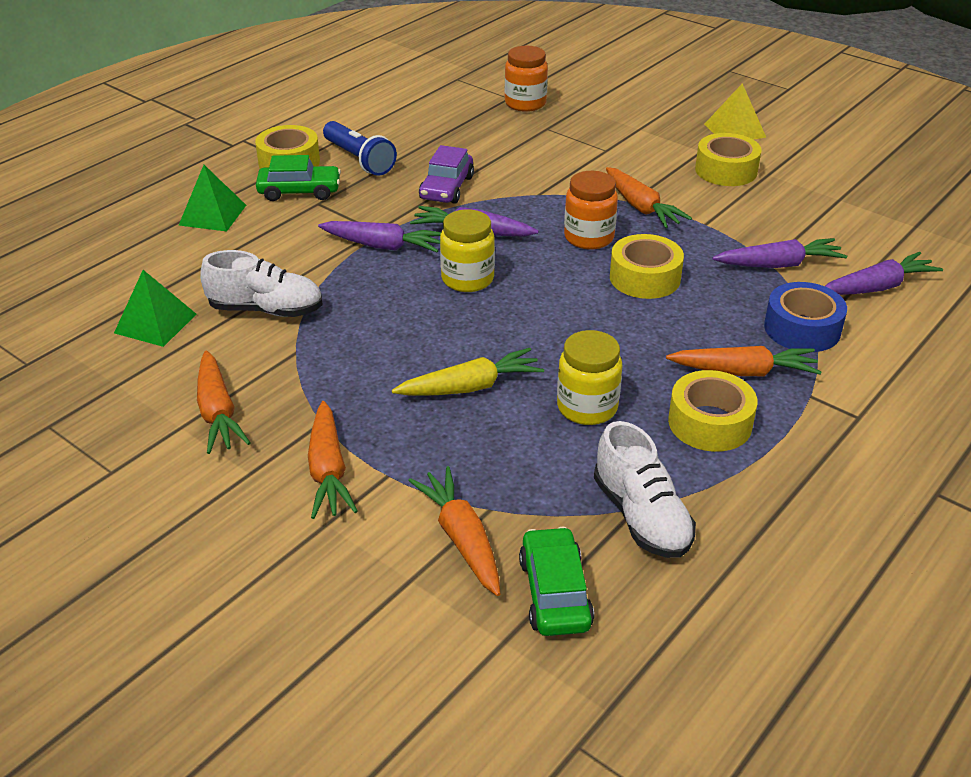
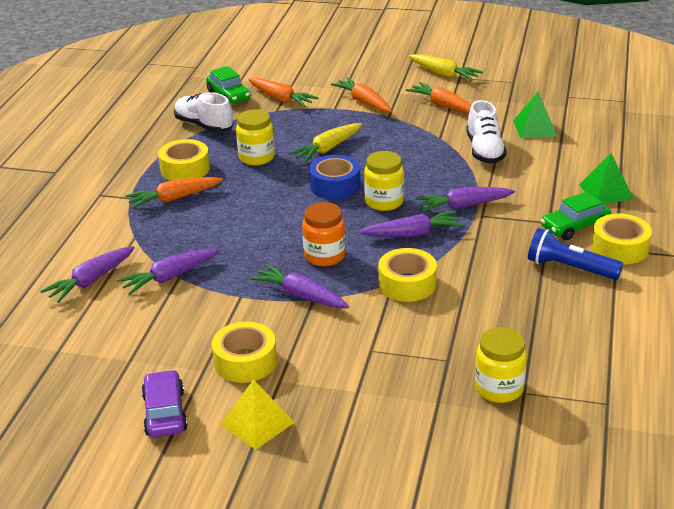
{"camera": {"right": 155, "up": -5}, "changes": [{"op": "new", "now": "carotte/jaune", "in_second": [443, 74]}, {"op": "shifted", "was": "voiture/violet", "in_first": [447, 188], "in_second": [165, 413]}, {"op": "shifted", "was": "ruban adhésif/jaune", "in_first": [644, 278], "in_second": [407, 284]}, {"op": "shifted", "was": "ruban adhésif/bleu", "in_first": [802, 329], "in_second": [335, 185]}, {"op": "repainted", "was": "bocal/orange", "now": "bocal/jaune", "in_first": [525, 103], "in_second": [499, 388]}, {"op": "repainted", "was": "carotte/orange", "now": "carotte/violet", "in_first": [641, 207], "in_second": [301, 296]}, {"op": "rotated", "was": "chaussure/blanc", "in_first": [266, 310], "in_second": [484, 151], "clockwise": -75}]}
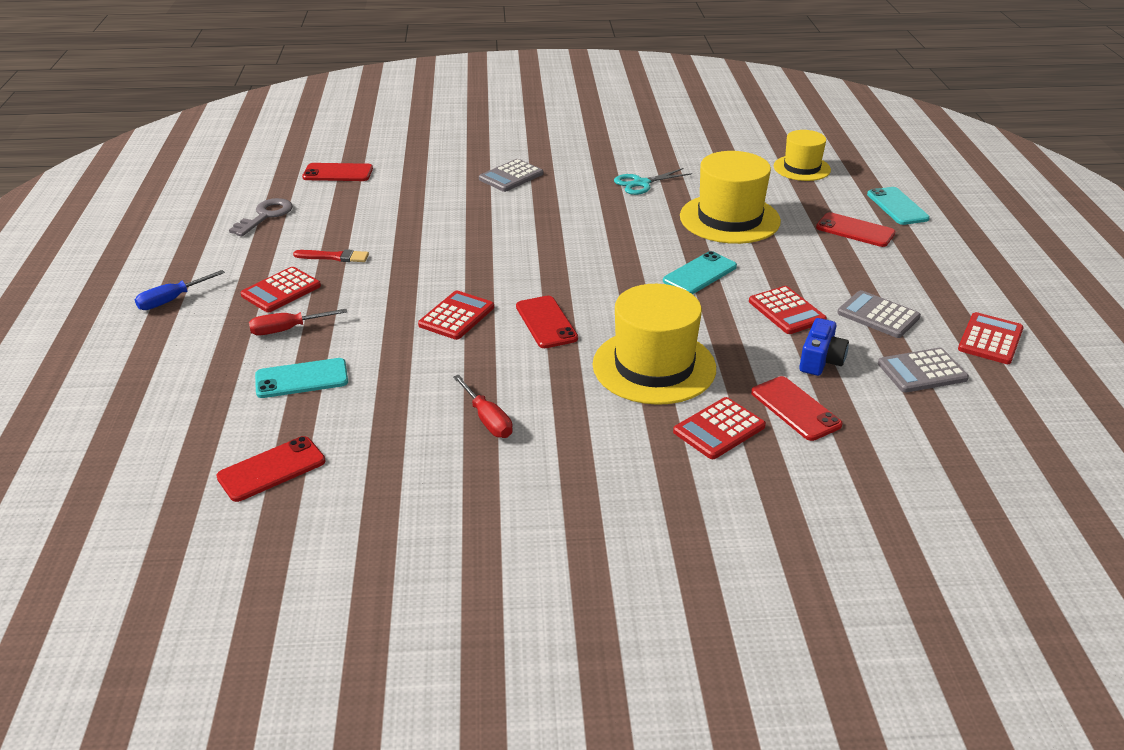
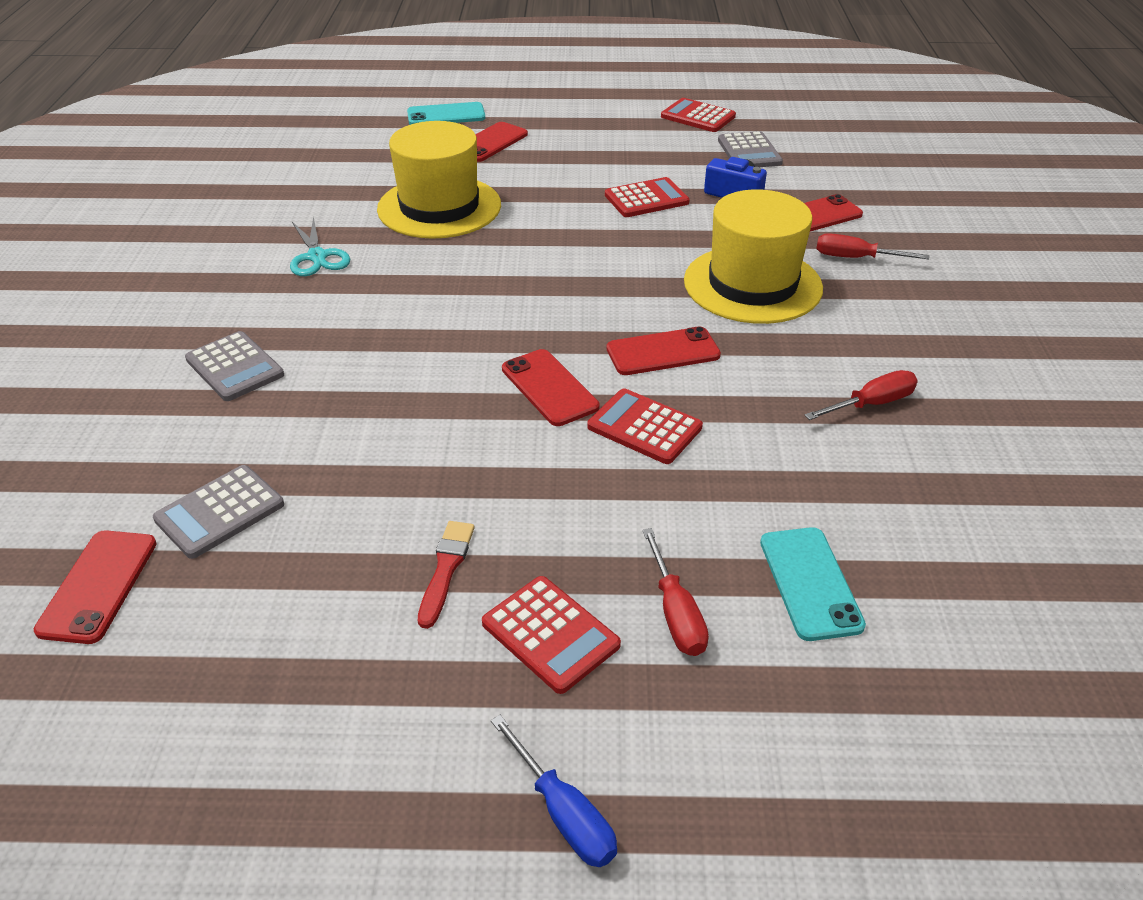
{"camera": {"right": -85, "up": 5}, "changes": [{"op": "gone", "was": "clé/gris", "in_first": [265, 216]}, {"op": "gone", "was": "téléphone/turquoise", "in_first": [700, 274]}, {"op": "gone", "was": "chapeau/jaune", "in_first": [801, 168]}, {"op": "shifted", "was": "téléphone/rouge", "in_first": [272, 469], "in_second": [549, 388]}, {"op": "shifted", "was": "calculatrice/gris", "in_first": [878, 315], "in_second": [220, 512]}, {"op": "swapped", "was": "calculatrice/rouge", "now": "tournevis/rouge", "in_first": [719, 429], "in_second": [855, 258]}]}
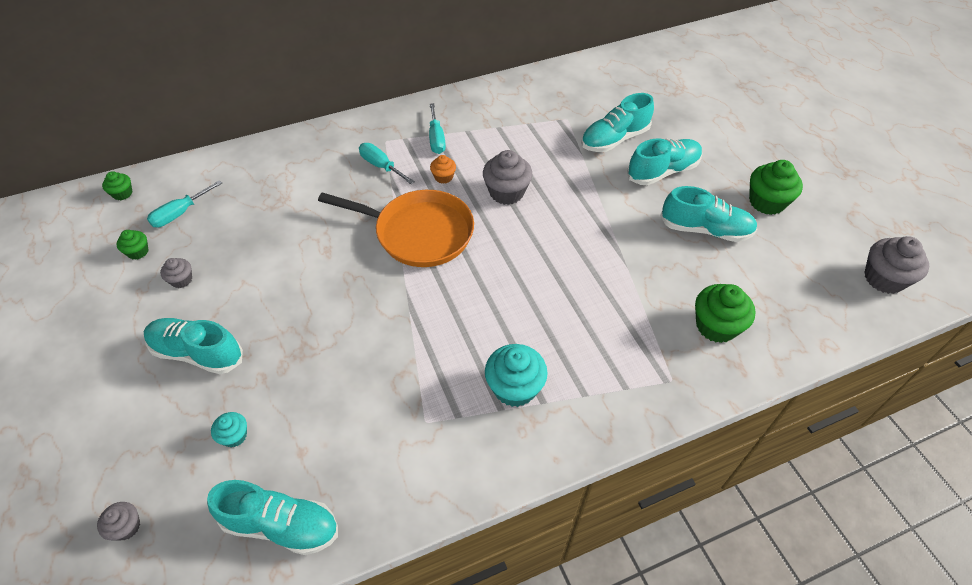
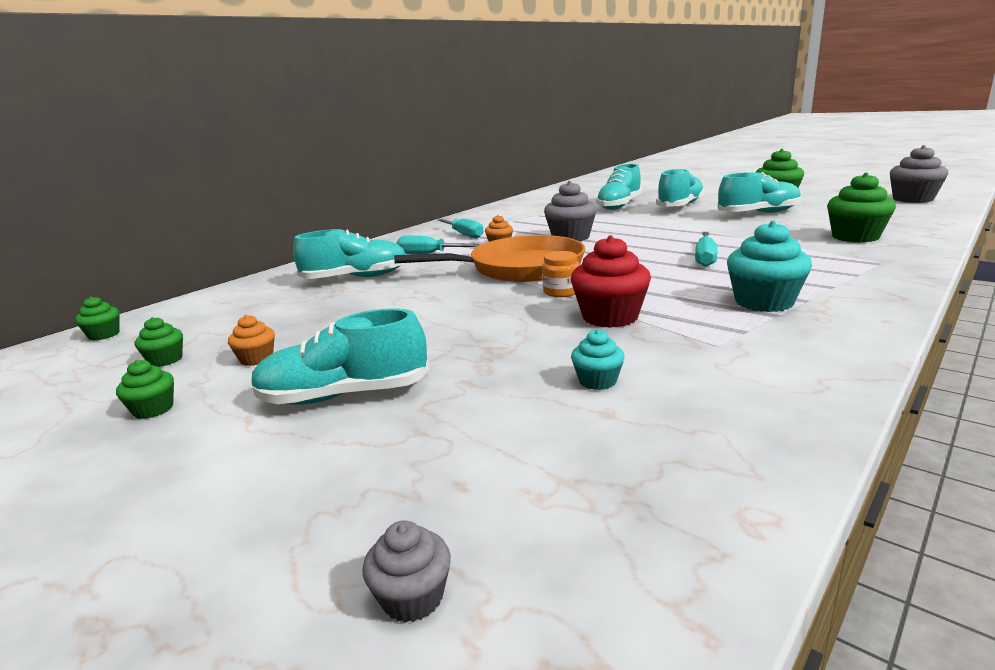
{"camera": {"right": -25, "up": -30}, "changes": [{"op": "new", "now": "muffin/vert", "in_second": [153, 409]}, {"op": "new", "now": "bocal/orange", "in_second": [561, 292]}, {"op": "new", "now": "muffin/rouge", "in_second": [610, 317]}, {"op": "shifted", "was": "tournevis/turquoise", "in_first": [180, 213], "in_second": [705, 258]}, {"op": "shifted", "was": "chaussure/turquoise", "in_first": [281, 525], "in_second": [355, 278]}, {"op": "shifted", "was": "muffin/turquoise", "in_first": [234, 436], "in_second": [597, 381]}, {"op": "repainted", "was": "muffin/gris", "now": "muffin/orange", "in_first": [181, 280], "in_second": [256, 359]}]}
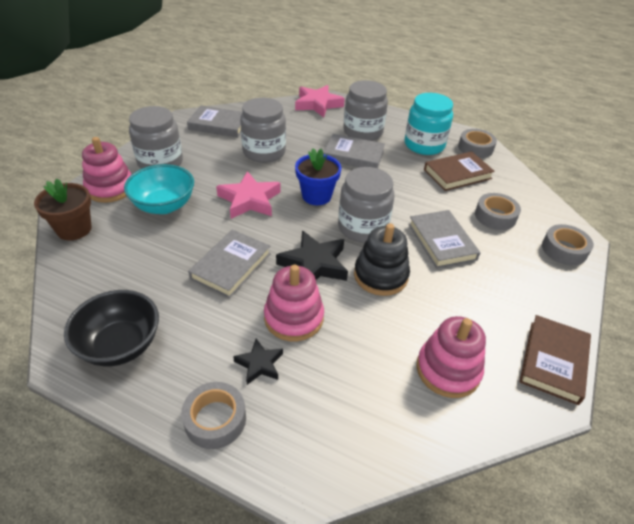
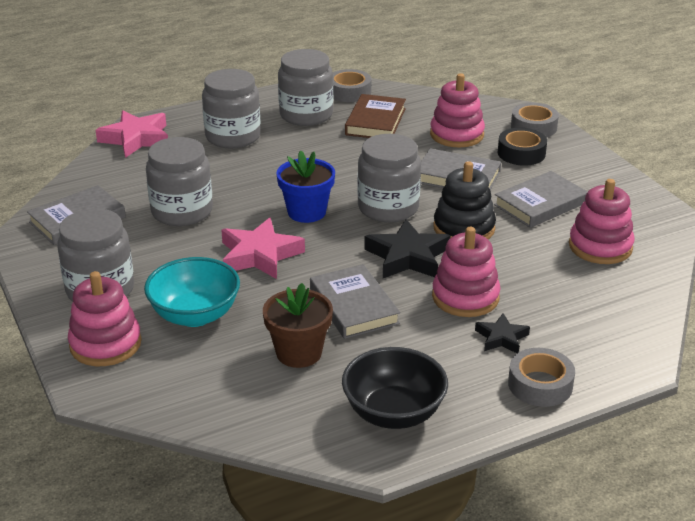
{"camera": {"right": -50, "up": -10}, "changes": [{"op": "gone", "was": "livre/marron", "in_first": [553, 361]}, {"op": "new", "now": "ruban adhésif/noir", "in_second": [521, 153]}, {"op": "shifted", "was": "pot de fleurs/marron", "in_first": [74, 229], "in_second": [299, 353]}, {"op": "shifted", "was": "livre/gris", "in_first": [353, 155], "in_second": [540, 204]}, {"op": "swapped", "was": "ruban adhésif/gris", "now": "jouet à empiler/rose", "in_first": [495, 216], "in_second": [457, 135]}, {"op": "repainted", "was": "bocal/turquoise", "now": "bocal/gris", "in_first": [424, 145], "in_second": [306, 115]}]}
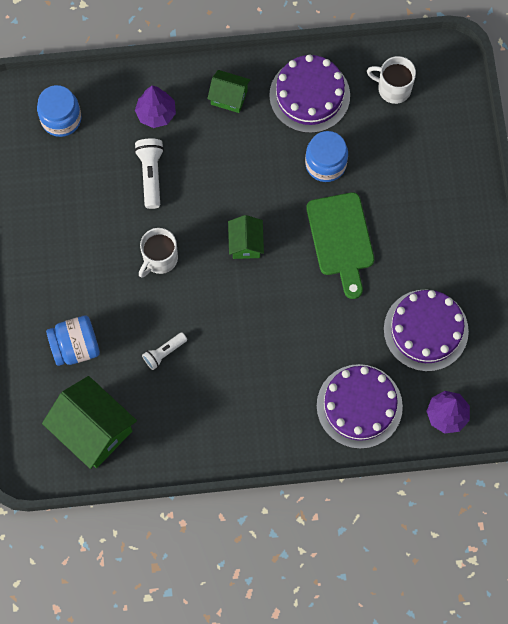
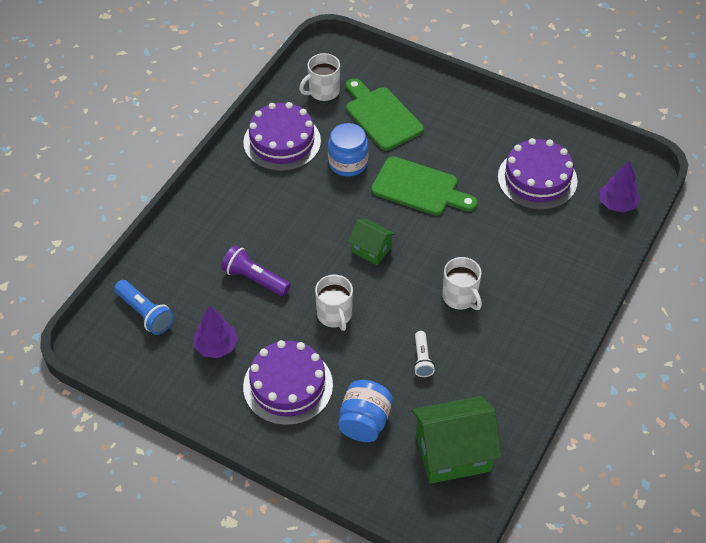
{"camera": {"right": -55, "up": -20}, "changes": [{"op": "gone", "was": "maison/vert", "in_first": [229, 97]}, {"op": "new", "now": "planche à découper/vert", "in_second": [381, 116]}, {"op": "new", "now": "tasse/blanc", "in_second": [460, 297]}, {"op": "shifted", "was": "arbre/violet", "in_first": [156, 113], "in_second": [216, 346]}, {"op": "shifted", "was": "gâteau/violet", "in_first": [359, 406], "in_second": [288, 385]}, {"op": "swapped", "was": "bocal/bleu", "now": "lampe de poche/bleu", "in_first": [61, 119], "in_second": [145, 313]}, {"op": "repainted", "was": "lampe de poche/blanc", "now": "lampe de poche/violet", "in_first": [151, 175], "in_second": [254, 279]}]}
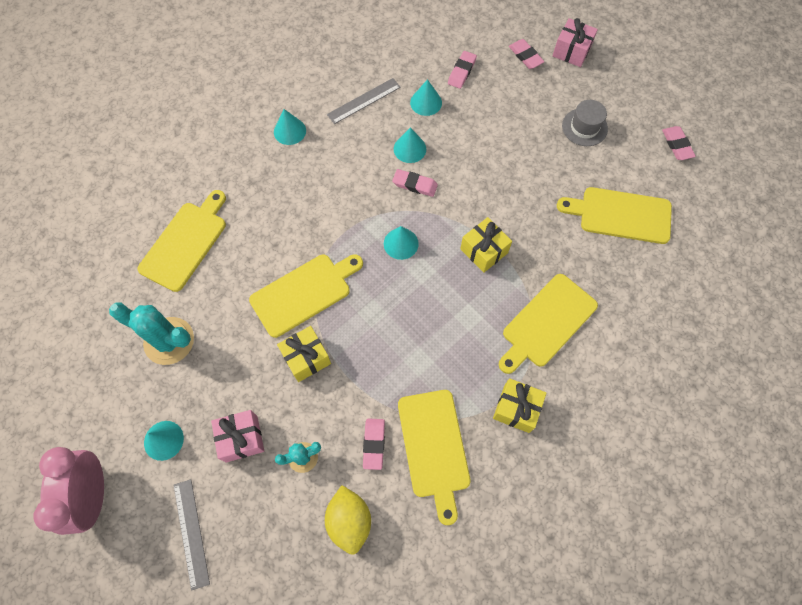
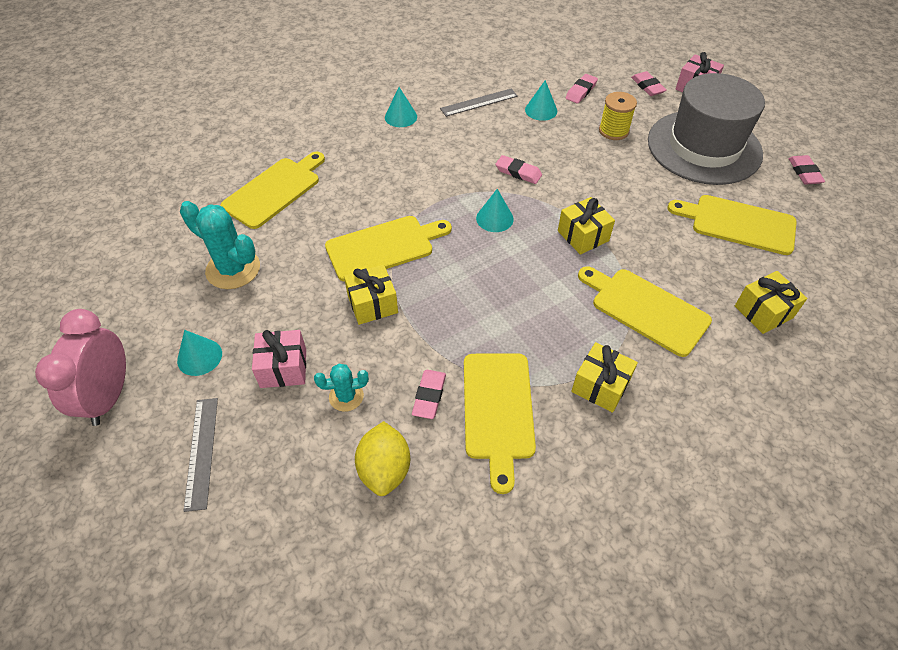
{"camera": {"right": 10, "up": -15}, "changes": [{"op": "gone", "was": "cône/turquoise", "in_first": [410, 149]}, {"op": "new", "now": "bobine/jaune", "in_second": [613, 131]}, {"op": "new", "now": "cadeau/jaune", "in_second": [763, 312]}, {"op": "rotated", "was": "planche à découper/jaune", "in_first": [546, 323], "in_second": [645, 309], "clockwise": 75}, {"op": "scaled", "was": "chapeau/gris", "in_first": [584, 127], "in_second": [704, 147], "ratio": 2.34}]}
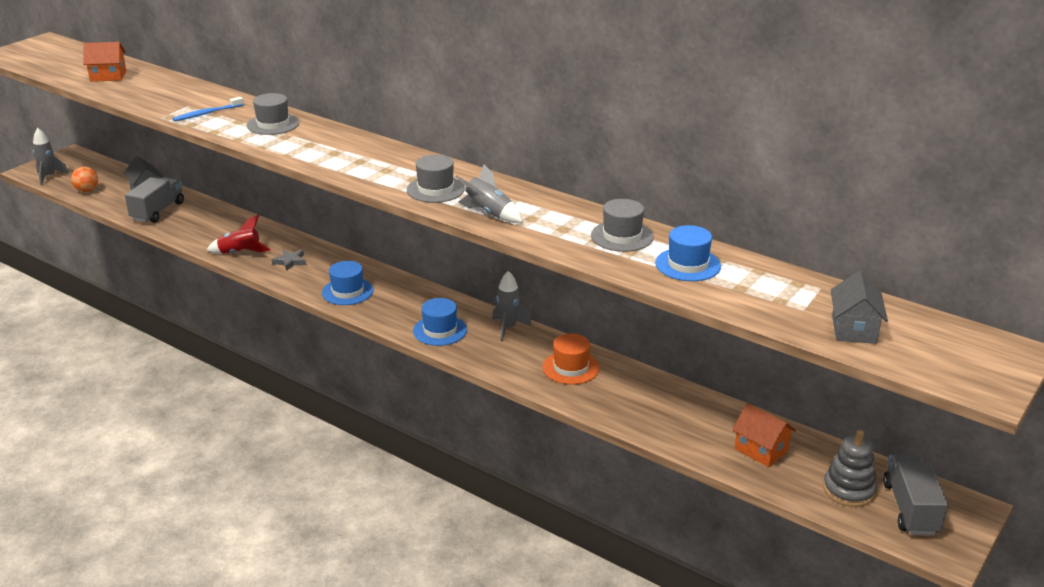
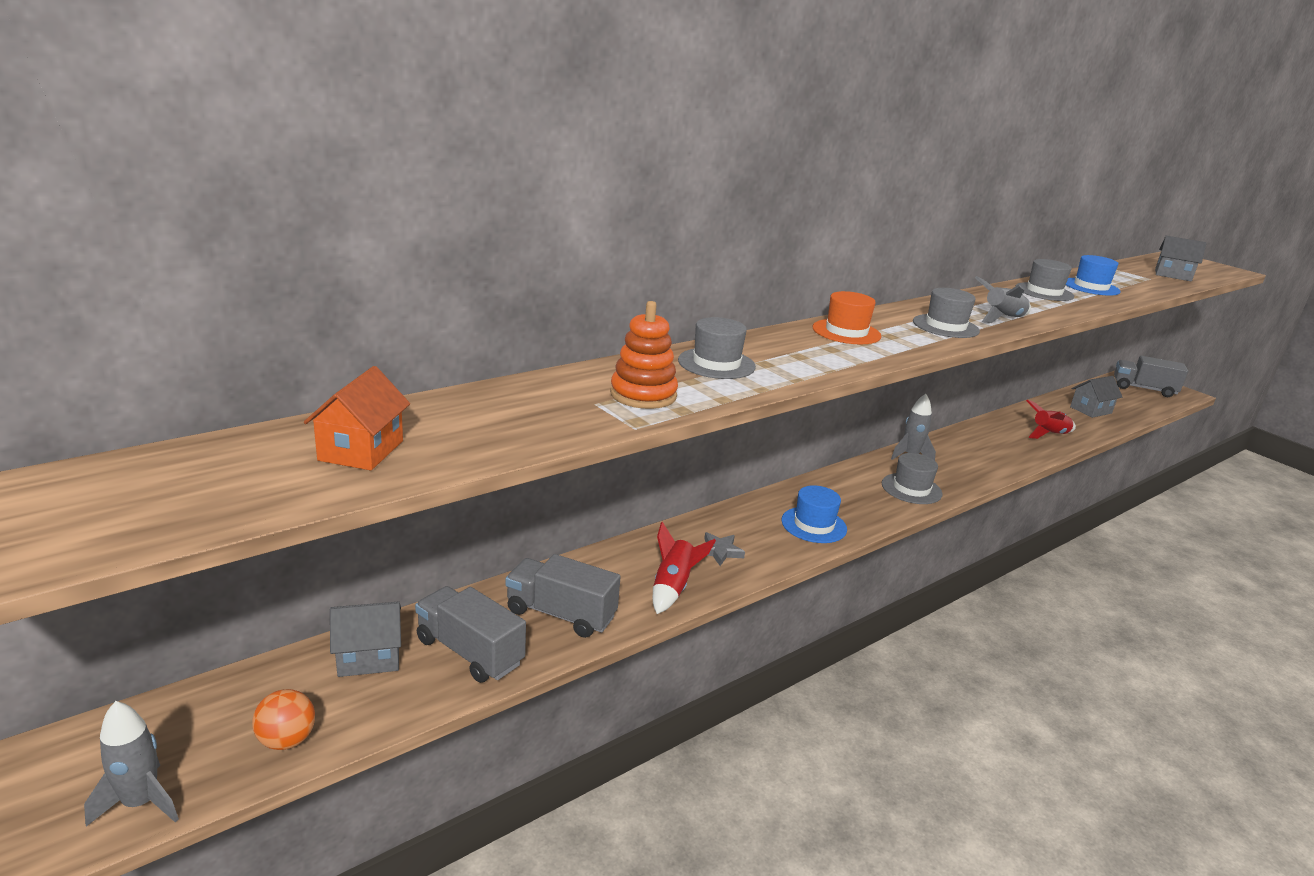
{"camera": {"right": -75, "up": -5}, "changes": [{"op": "gone", "was": "jouet à empiler/gris", "in_first": [848, 490]}, {"op": "new", "now": "camion/gris", "in_second": [561, 614]}, {"op": "new", "now": "fusée/rouge", "in_second": [1048, 434]}, {"op": "shifted", "was": "chapeau/orange", "in_first": [571, 368], "in_second": [846, 332]}, {"op": "swapped", "was": "brosse à dents/bleu", "now": "jouet à empiler/orange", "in_first": [207, 113], "in_second": [643, 395]}, {"op": "repainted", "was": "chapeau/bleu", "now": "chapeau/gris", "in_first": [440, 330], "in_second": [911, 489]}, {"op": "repainted", "was": "maison/orange", "now": "maison/gris", "in_first": [761, 450], "in_second": [1090, 410]}]}
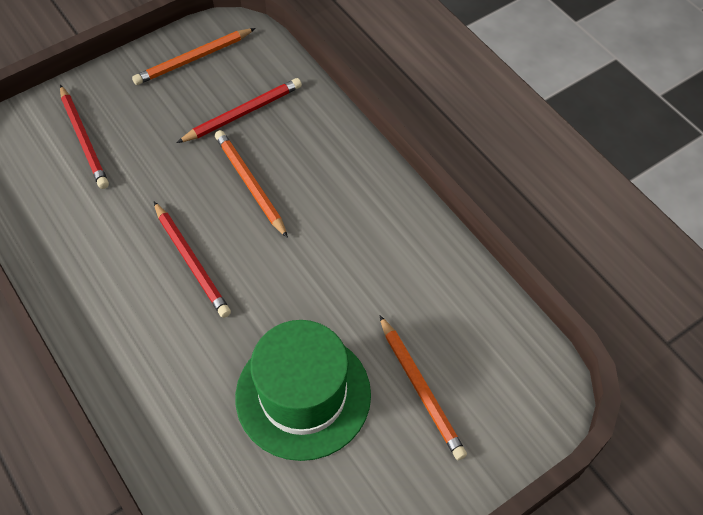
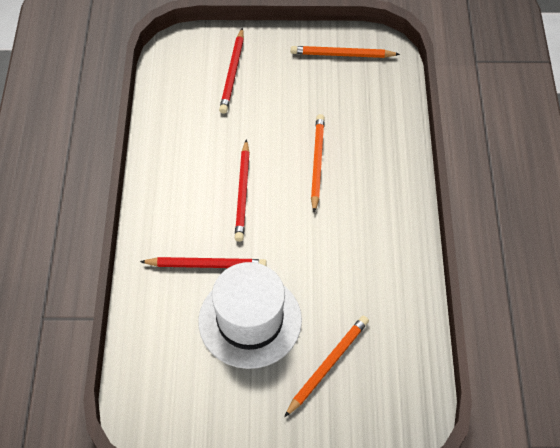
{"camera": {"right": 35, "up": 0}, "changes": [{"op": "shifted", "was": "crayon/rouge", "in_first": [243, 113], "in_second": [206, 265]}, {"op": "repainted", "was": "chapeau/vert", "now": "chapeau/blanc", "in_first": [303, 395], "in_second": [250, 320]}, {"op": "rotated", "was": "crayon/orange", "in_first": [421, 389], "in_second": [328, 365], "clockwise": -150}]}
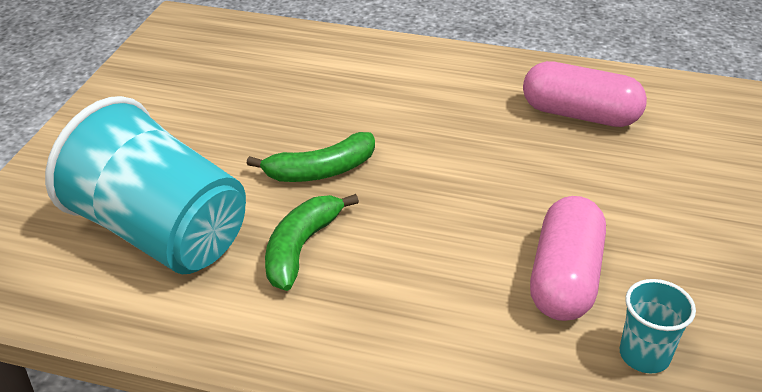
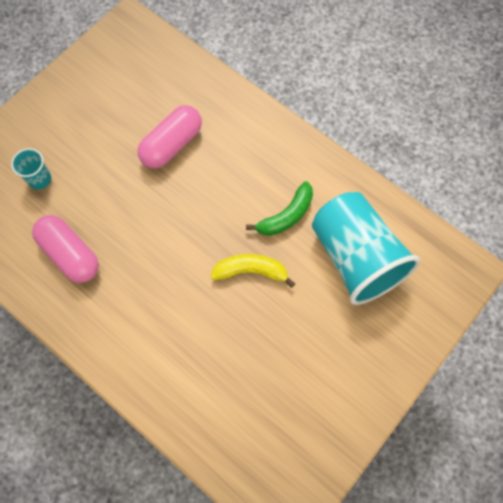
{"camera": {"right": -155, "up": 30}, "changes": [{"op": "shifted", "was": "gobelet/turquoise", "in_first": [644, 355], "in_second": [39, 179]}, {"op": "repainted", "was": "banane/vert", "now": "banane/jaune", "in_first": [321, 171], "in_second": [251, 271]}]}
